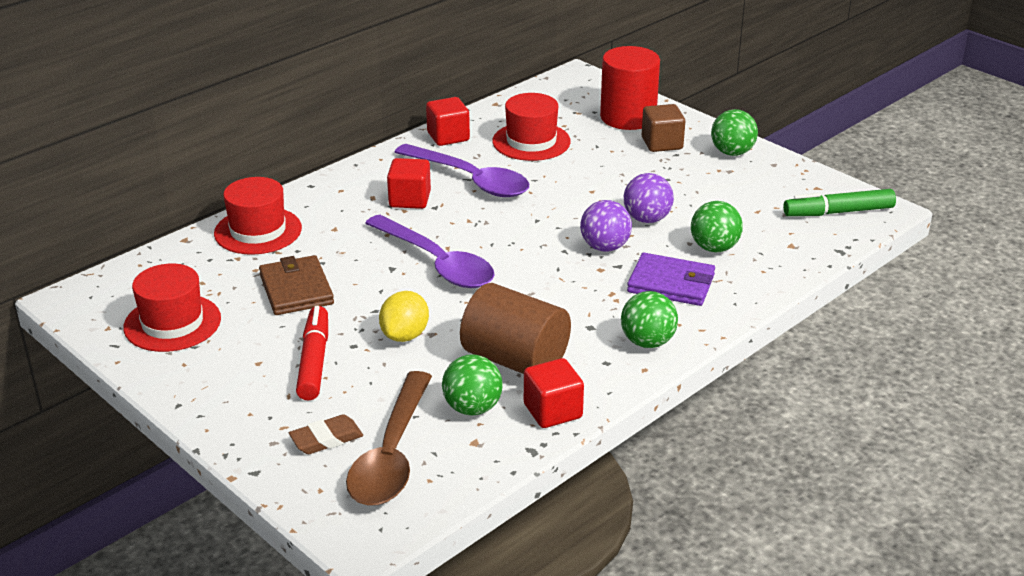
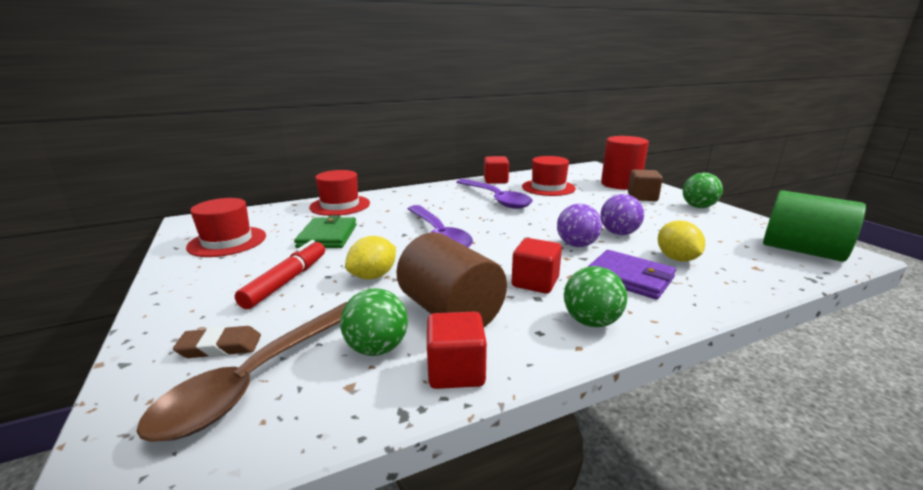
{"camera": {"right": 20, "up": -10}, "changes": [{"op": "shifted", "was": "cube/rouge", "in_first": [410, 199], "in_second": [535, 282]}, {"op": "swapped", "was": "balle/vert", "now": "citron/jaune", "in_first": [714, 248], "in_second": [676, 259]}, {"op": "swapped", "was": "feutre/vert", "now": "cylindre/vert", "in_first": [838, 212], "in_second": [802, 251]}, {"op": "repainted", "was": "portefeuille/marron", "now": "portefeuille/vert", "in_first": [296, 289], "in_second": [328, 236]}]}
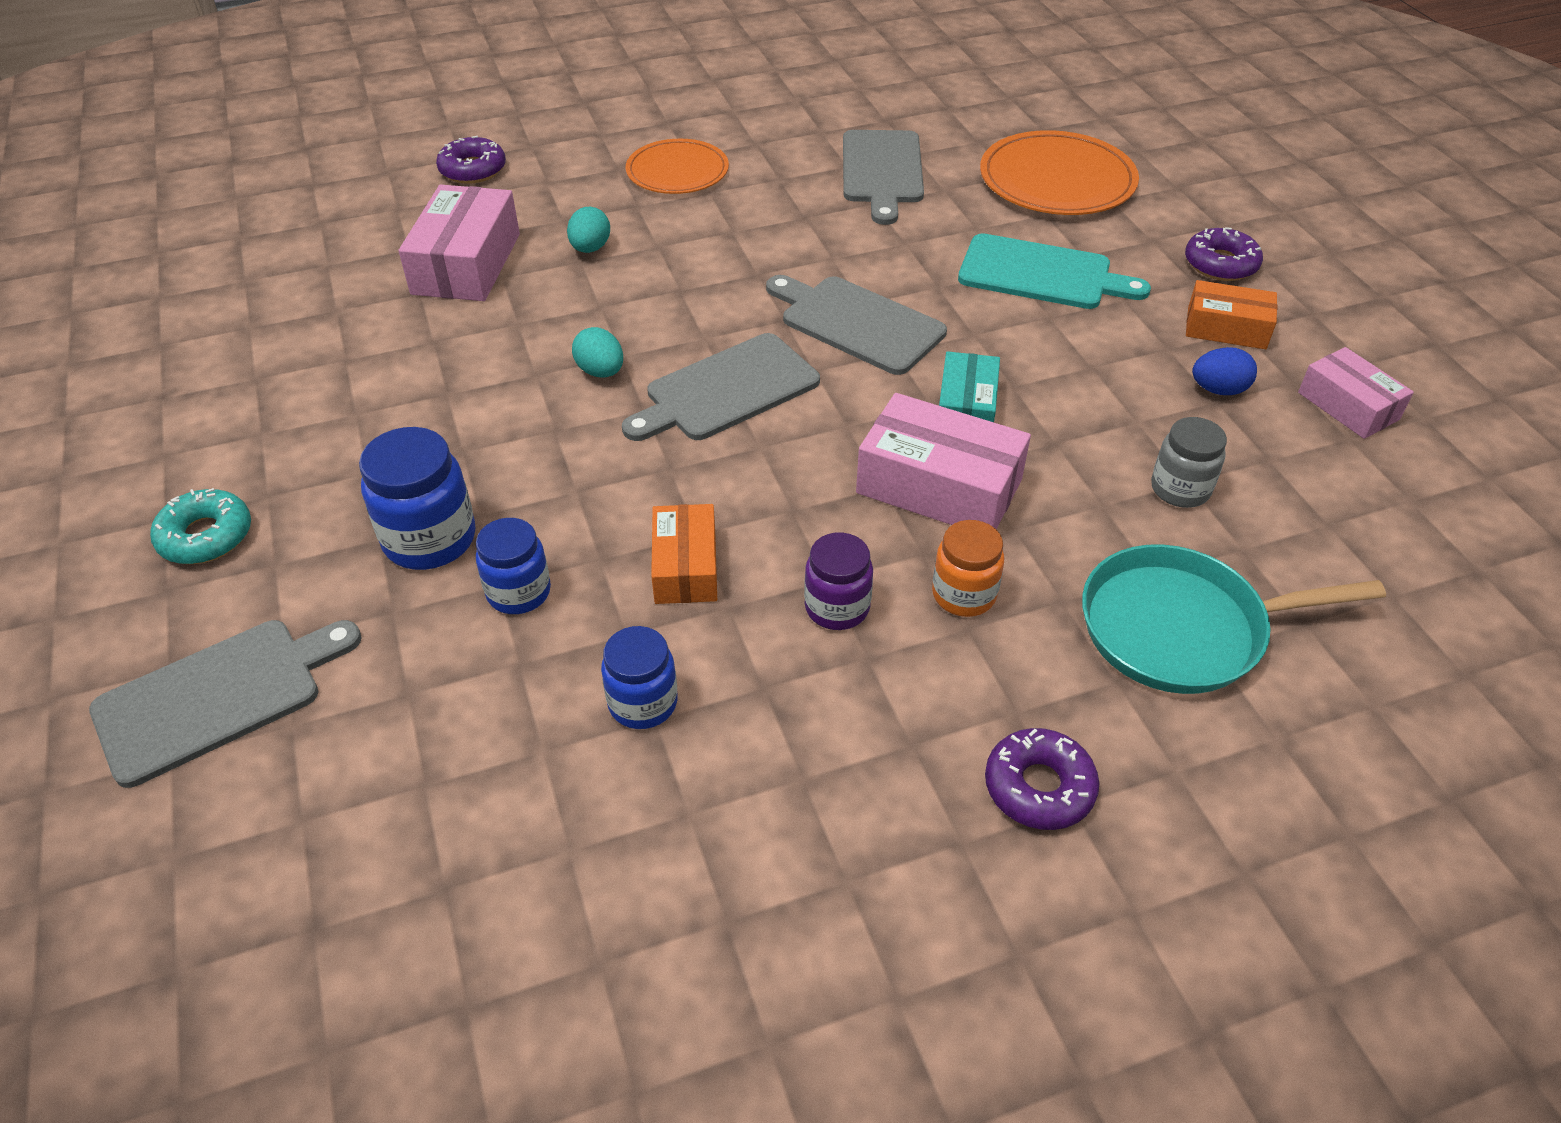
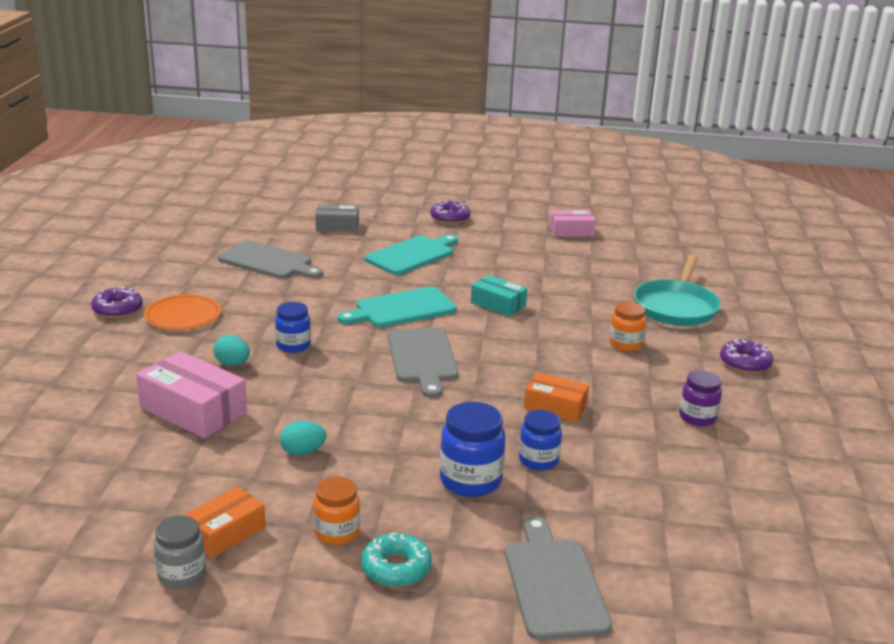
{"camera": {"right": -65, "up": -20}, "changes": [{"op": "gone", "was": "boîte/rose", "in_first": [939, 486]}, {"op": "gone", "was": "œuf/bleu", "in_first": [1218, 390]}, {"op": "new", "now": "bocal/orange", "in_second": [337, 532]}, {"op": "shifted", "was": "beignet/violet", "in_first": [473, 170], "in_second": [117, 309]}, {"op": "shifted", "was": "œuf/turquoise", "in_first": [601, 371], "in_second": [303, 452]}, {"op": "shifted", "was": "bocal/bleu", "in_first": [643, 703], "in_second": [293, 345]}, {"op": "shifted", "was": "bocal/violet", "in_first": [837, 607], "in_second": [697, 417]}, {"op": "shifted", "was": "bocal/gris", "in_first": [1180, 489], "in_second": [181, 574]}, {"op": "shifted", "was": "boîte/orange", "in_first": [1226, 328], "in_second": [225, 533]}, {"op": "swapped", "was": "assiette/orange", "now": "boîte/gris", "in_first": [1057, 180], "in_second": [337, 226]}, {"op": "repainted", "was": "planche à découper/gris", "now": "planche à découper/turquoise", "in_first": [857, 323], "in_second": [401, 309]}]}
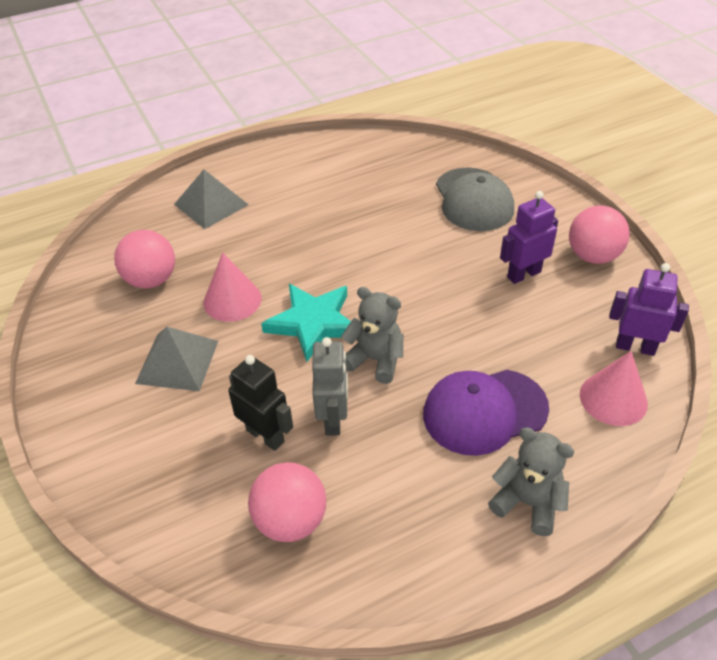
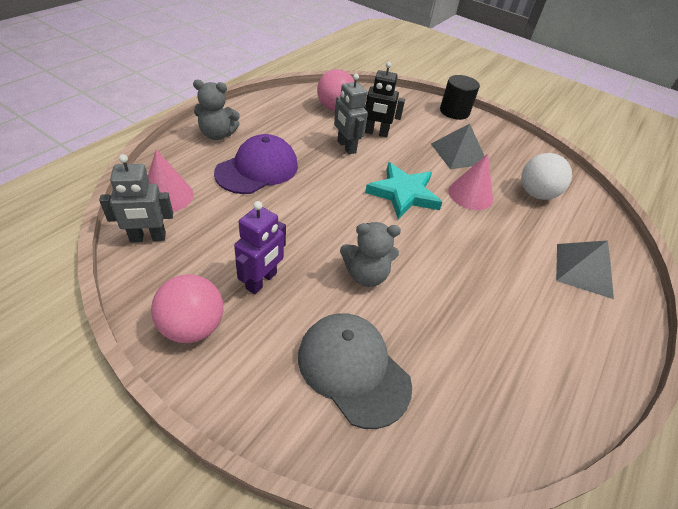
{"camera": {"right": 145, "up": 0}, "changes": [{"op": "new", "now": "cylindre/noir", "in_second": [454, 111]}, {"op": "shifted", "was": "ours en peluche/gris", "in_first": [375, 360], "in_second": [366, 275]}, {"op": "repainted", "was": "balle/rose", "now": "balle/blanc", "in_first": [151, 280], "in_second": [536, 194]}, {"op": "repainted", "was": "robot/violet", "now": "robot/gris", "in_first": [635, 347], "in_second": [148, 238]}]}
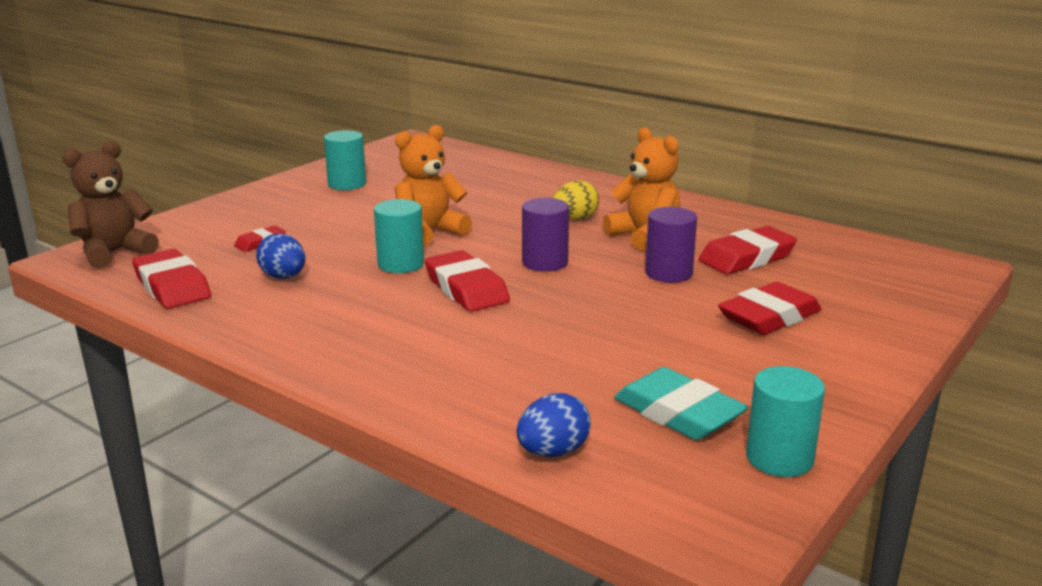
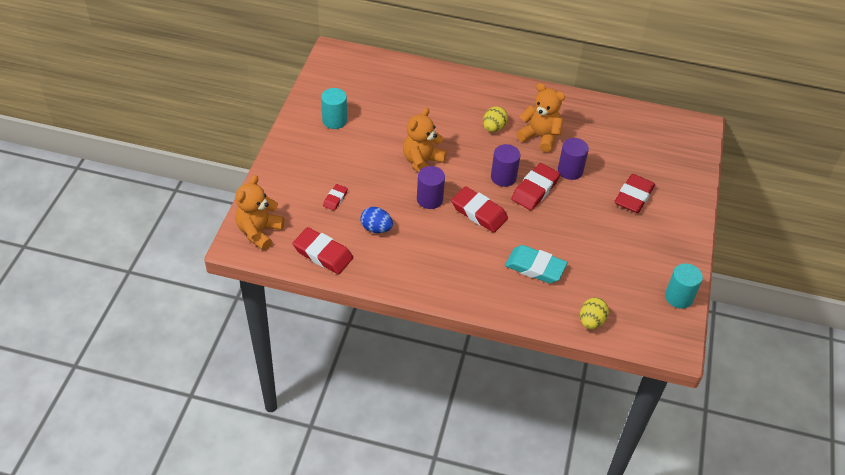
{"camera": {"right": -25, "up": 25}, "changes": [{"op": "shifted", "was": "gomme/turquoise", "in_first": [678, 413], "in_second": [535, 267]}, {"op": "shifted", "was": "gomme/rouge", "in_first": [747, 258], "in_second": [535, 190]}, {"op": "repainted", "was": "ours en peluche/marron", "now": "ours en peluche/orange", "in_first": [114, 253], "in_second": [259, 232]}, {"op": "repainted", "was": "cylindre/turquoise", "now": "cylindre/violet", "in_first": [401, 264], "in_second": [429, 199]}, {"op": "repainted", "was": "œuf/bleu", "now": "œuf/jaune", "in_first": [553, 452], "in_second": [591, 321]}]}
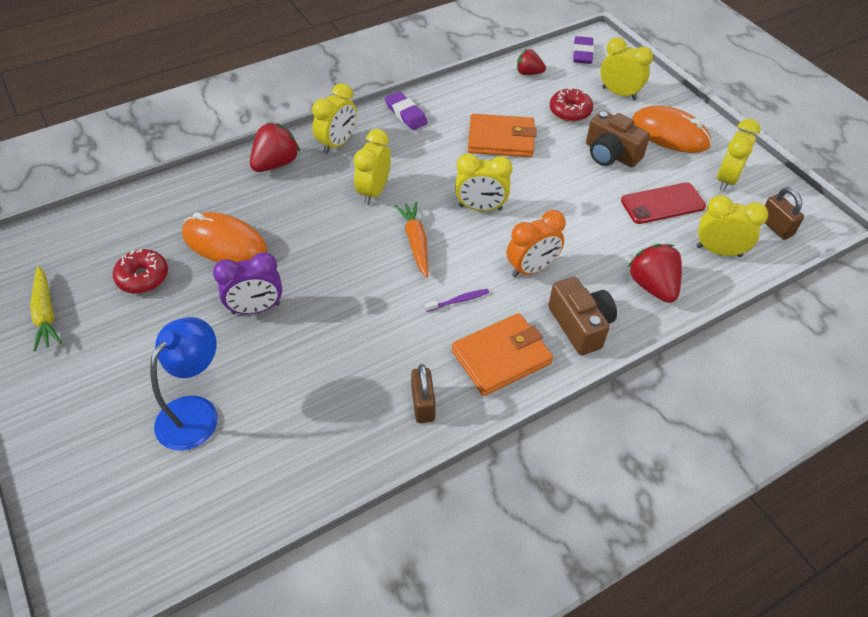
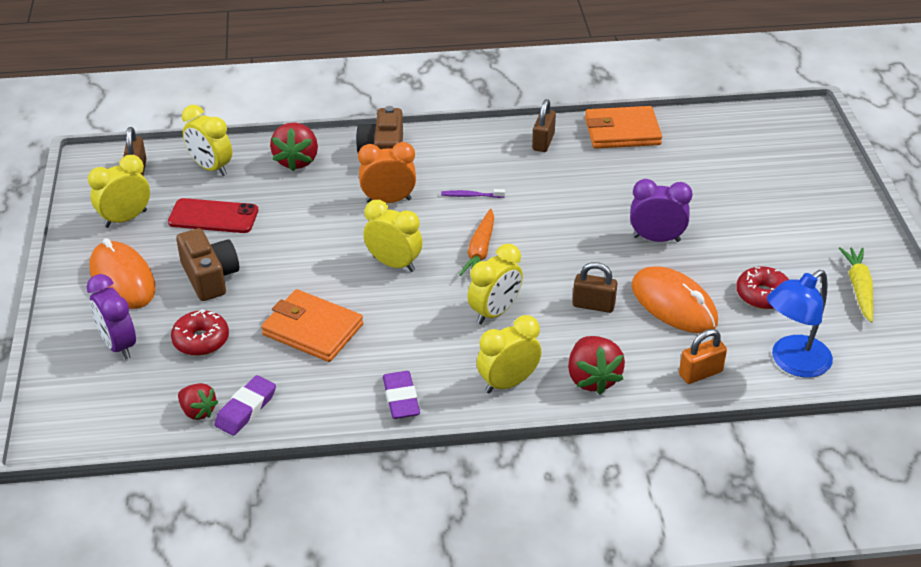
{"camera": {"right": -155, "up": -10}, "changes": [{"op": "new", "now": "cadenas/marron", "in_second": [593, 305]}, {"op": "new", "now": "cadenas/orange", "in_second": [700, 373]}, {"op": "shifted", "was": "lampe/bleu", "in_first": [195, 412], "in_second": [792, 363]}, {"op": "shifted", "was": "portefeuille/orange", "in_first": [501, 357], "in_second": [622, 132]}, {"op": "shifted", "was": "gomme/violet", "in_first": [582, 53], "in_second": [246, 409]}, {"op": "repainted", "was": "réveil/jaune", "now": "réveil/violet", "in_first": [619, 93], "in_second": [118, 345]}, {"op": "rotated", "was": "fraise/rouge", "in_first": [276, 164], "in_second": [592, 378], "clockwise": -75}]}
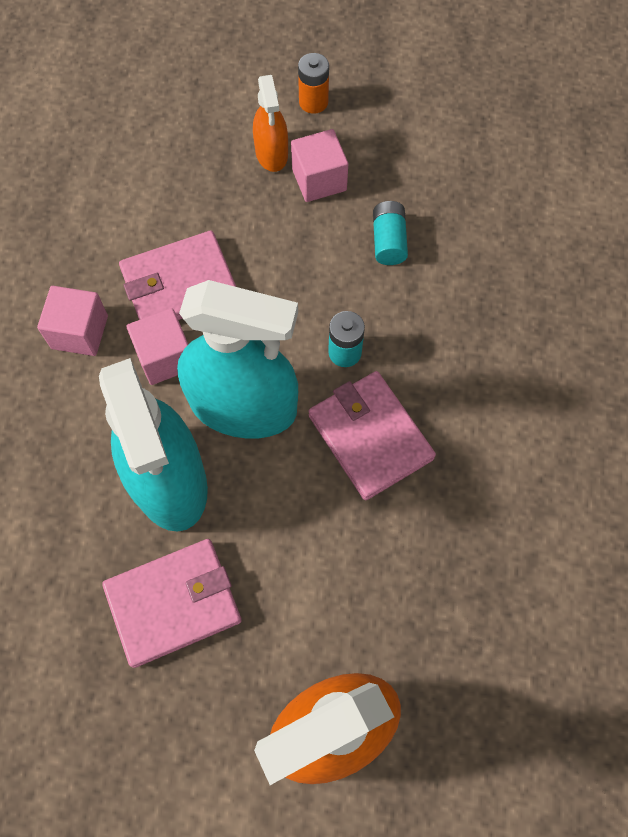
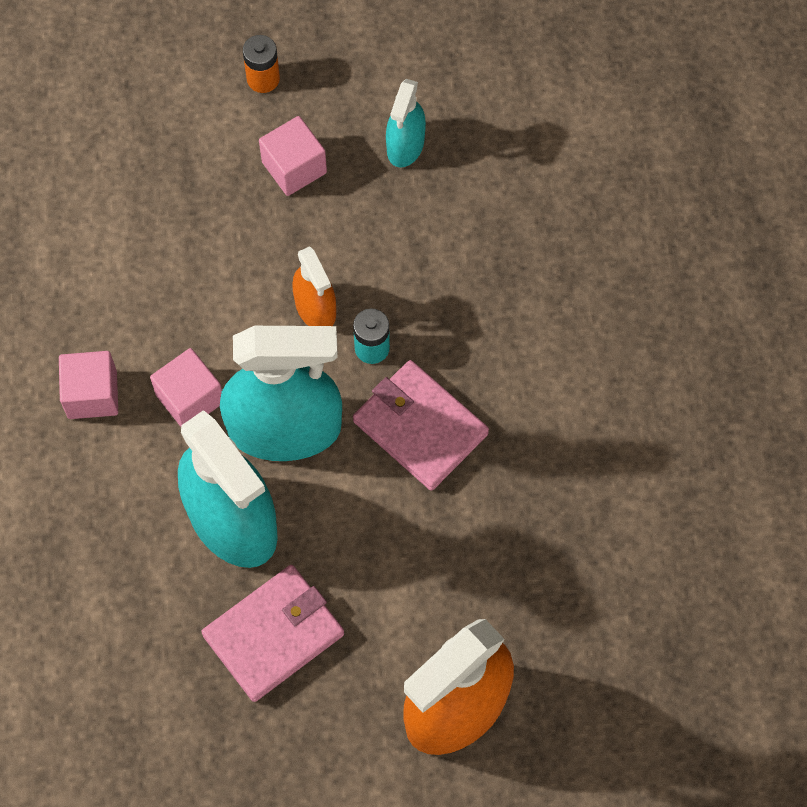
{"camera": {"right": -15, "up": 0}, "changes": [{"op": "gone", "was": "portefeuille/rose", "in_first": [179, 284]}, {"op": "gone", "was": "pile/turquoise", "in_first": [388, 241]}, {"op": "new", "now": "vaporisateur/turquoise", "in_second": [405, 145]}, {"op": "shifted", "was": "vaporisateur/orange", "in_first": [271, 153], "in_second": [315, 308]}]}
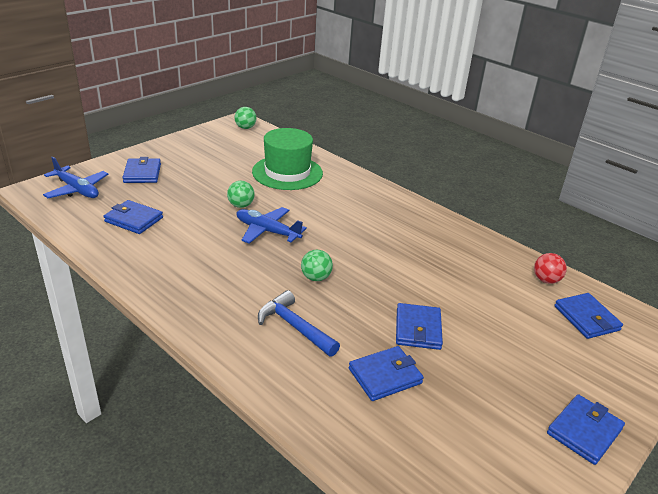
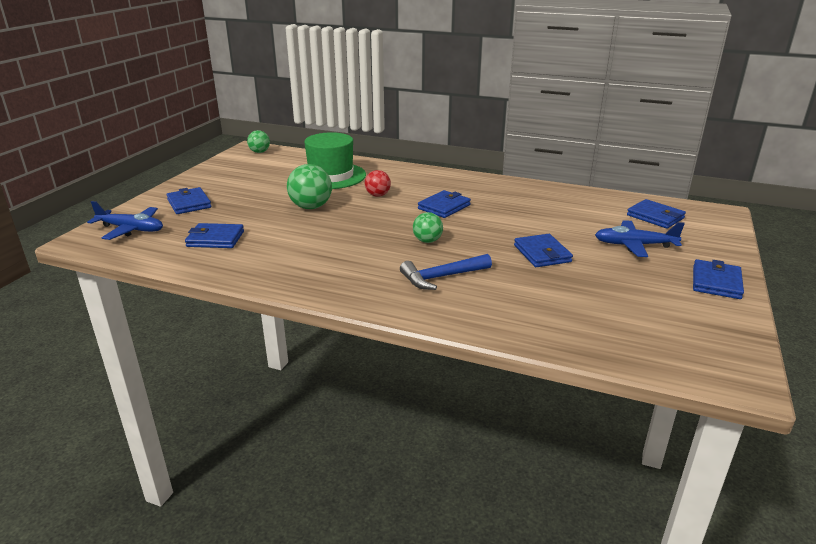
{"camera": {"right": -20, "up": -5}, "changes": [{"op": "shifted", "was": "avion/bleu", "in_first": [267, 231], "in_second": [634, 245]}, {"op": "shifted", "was": "portefeuille/bleu", "in_first": [385, 376], "in_second": [444, 207]}, {"op": "shifted", "was": "balle/rouge", "in_first": [546, 280], "in_second": [378, 195]}, {"op": "rotated", "was": "marteau/bleu", "in_first": [294, 326], "in_second": [441, 277], "clockwise": -45}, {"op": "scaled", "was": "balle/vert", "in_first": [241, 205], "in_second": [311, 207], "ratio": 1.63}]}
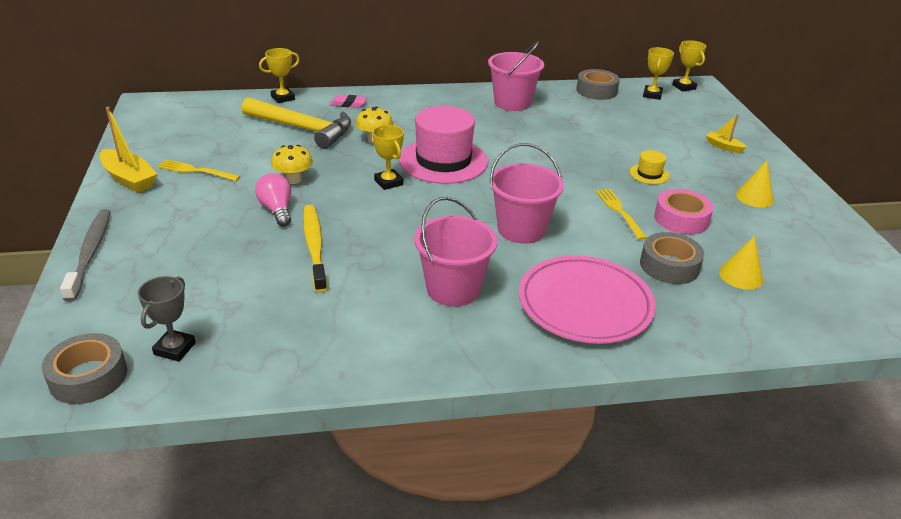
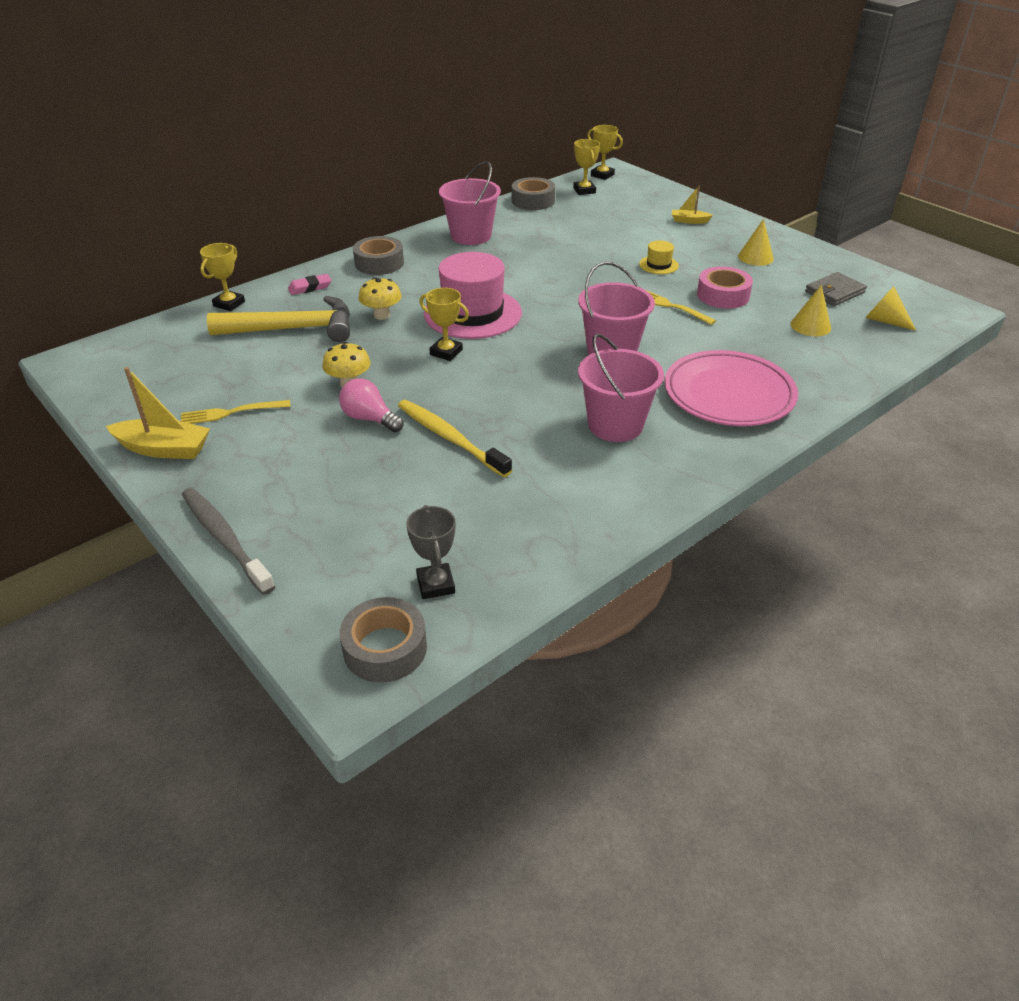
{"camera": {"right": -30, "up": 5}, "changes": [{"op": "new", "now": "portefeuille/gris", "in_second": [834, 292]}, {"op": "new", "now": "cône/jaune", "in_second": [884, 321]}, {"op": "shifted", "was": "ruban adhésif/gris", "in_first": [669, 266], "in_second": [379, 263]}]}
